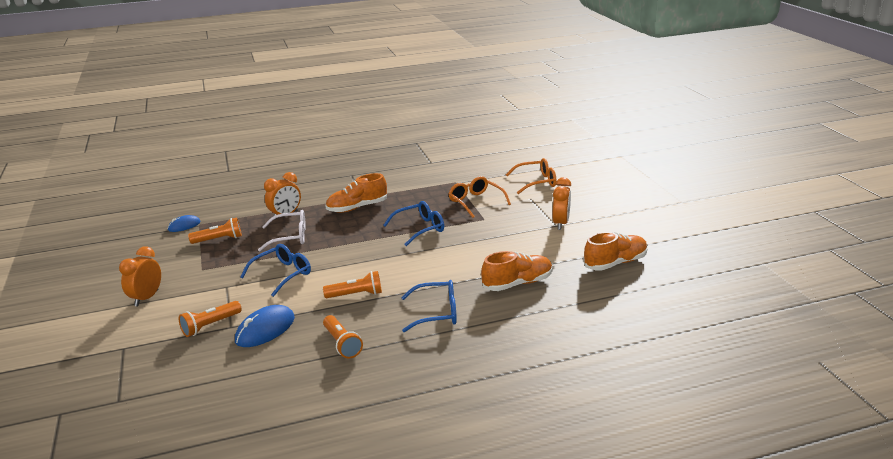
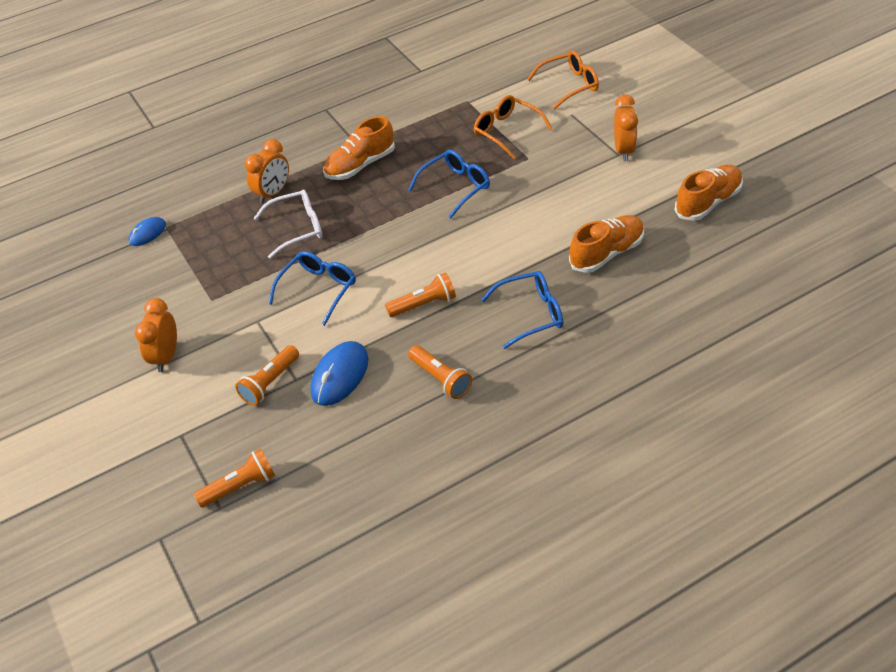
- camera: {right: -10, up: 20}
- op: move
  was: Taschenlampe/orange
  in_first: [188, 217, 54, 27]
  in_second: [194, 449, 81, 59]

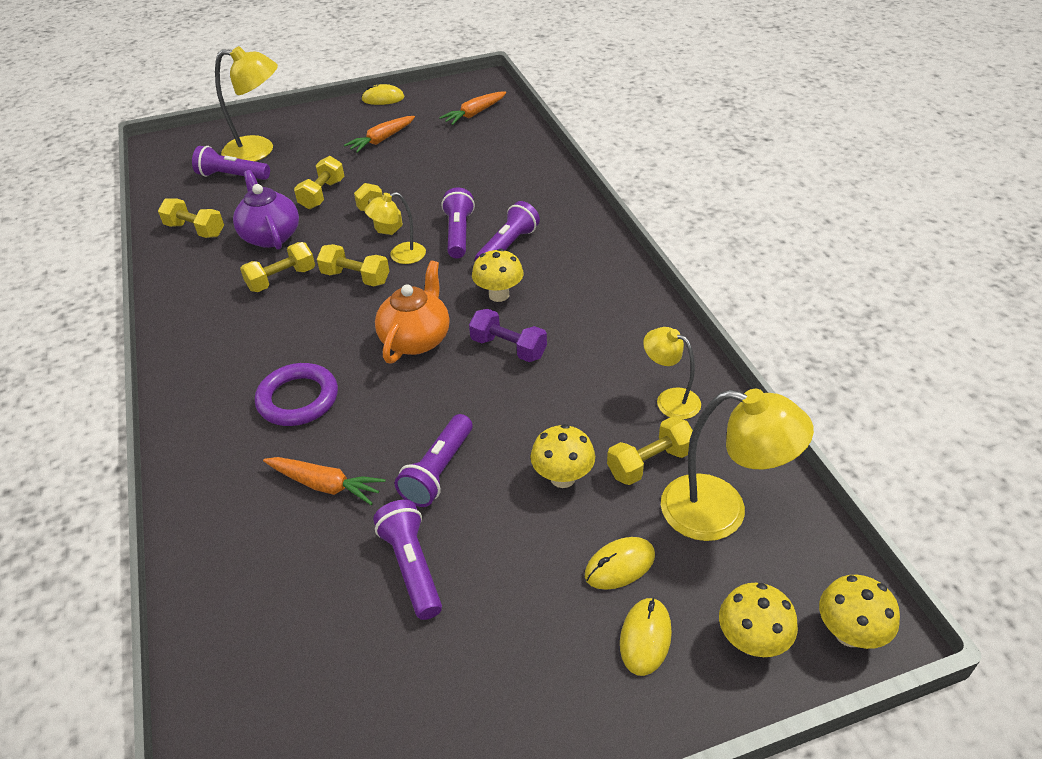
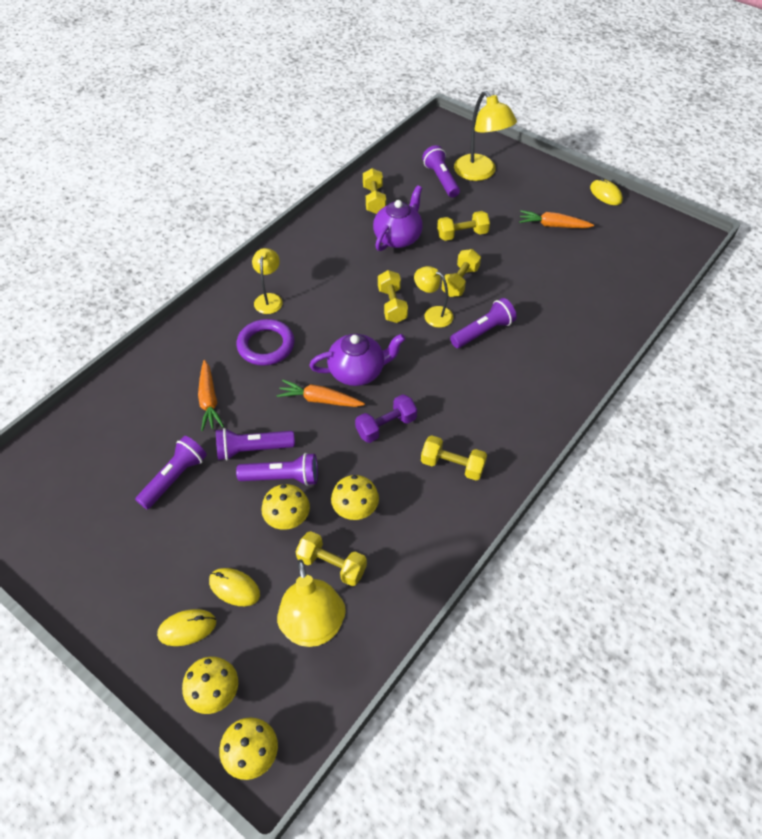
- camera: {right: 55, up: 10}
- op: move
  was: Taschenlampe/lila
  in_first: [475, 201, 65, 60]
  in_second: [236, 453, 82, 33]
- op: move
  was: Lampe/gelb
  in_first: [643, 327, 58, 92]
  in_second: [252, 248, 31, 66]
- op: move
  was: Karotte/orange
  in_first: [439, 92, 67, 33]
  in_second: [277, 380, 88, 27]
- op: recolor
  was: Teekanne/orange
  now: Teekanne/lila
  in_first: [375, 261, 75, 102]
  in_second: [309, 333, 96, 53]
- op: move
  was: Pilz/gelb
  in_first: [472, 248, 52, 54]
  in_second: [331, 475, 48, 45]
- op: rotate
  was: Hantel/lila
  in_first: [469, 309, 78, 53]
  in_second: [355, 394, 62, 49]
  clockwise: 60
- op: move
  was: Hantel/gelb
  in_first: [240, 242, 75, 50]
  in_second: [421, 435, 66, 45]

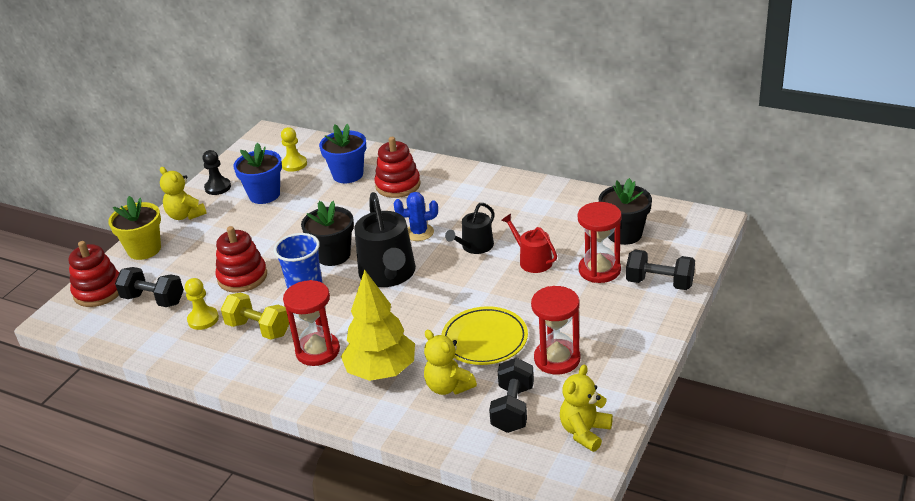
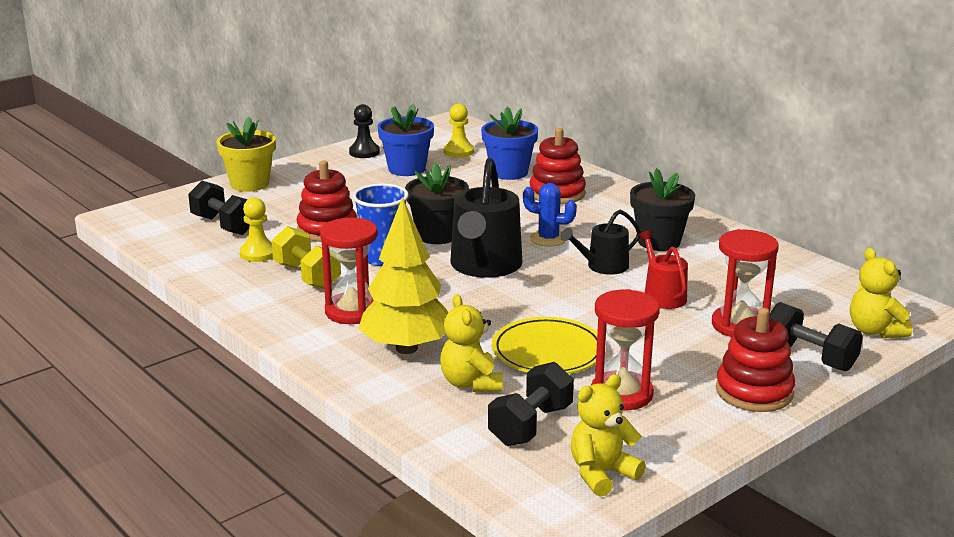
- camera: {right: 20, up: -10}
- op: move
  was: Blumentopf/schwarz
  in_first: [599, 178, 53, 67]
  in_second: [630, 168, 65, 83]
- op: move
  was: Stapelspielzeug/rot
  in_first: [69, 241, 50, 66]
  in_second: [716, 308, 79, 104]
- op: move
  was: Teddybär/gelb
  in_first: [160, 167, 47, 53]
  in_second: [850, 248, 63, 90]

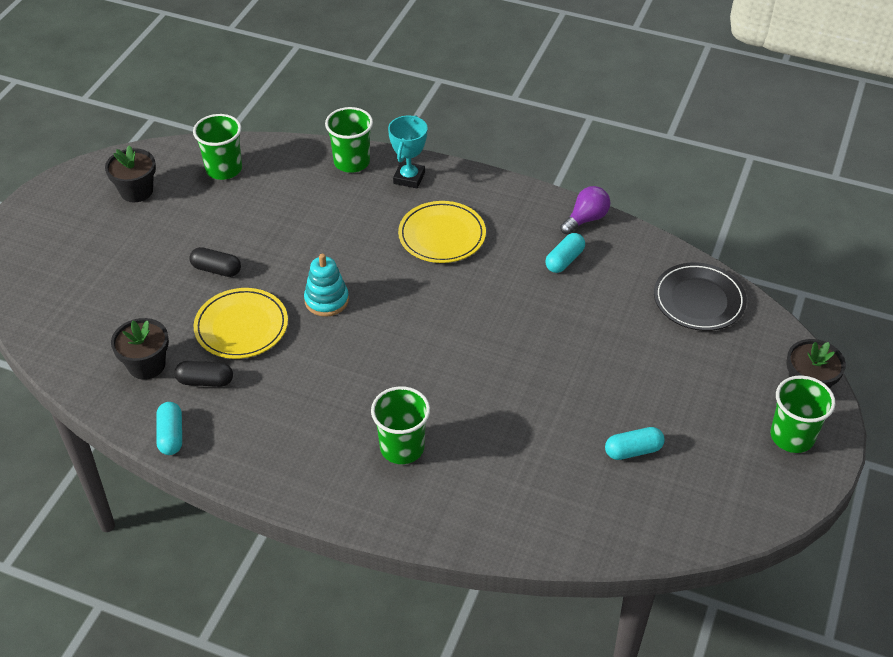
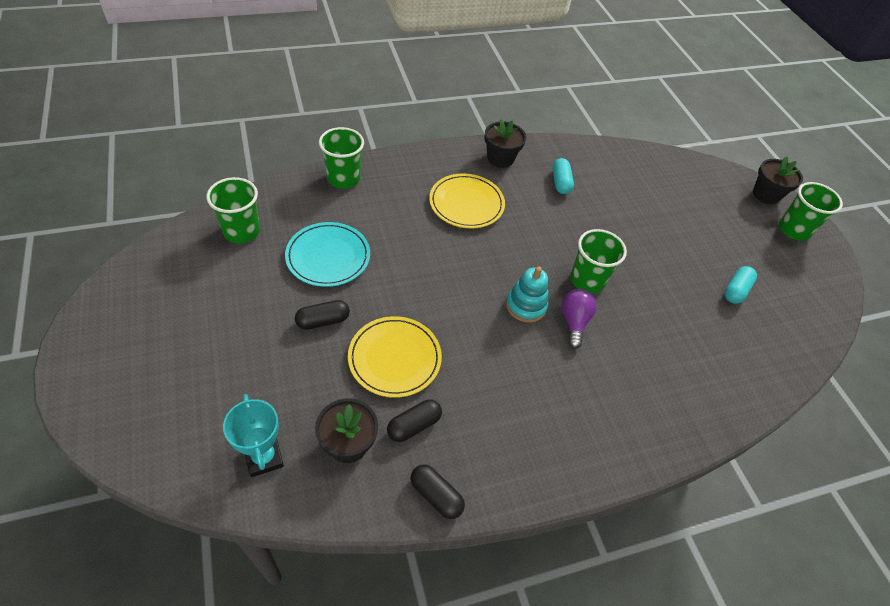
- camera: {right: -45, up: 5}
- op: move
  was: Pokal/türkis
  in_first: [388, 115, 39, 74]
  in_second: [223, 394, 61, 83]
- op: insert
  now: Teller/türkis
  in_second: [285, 222, 85, 65]
- op: recolor
  was: Kapsel/türkis
  now: Kapsel/schwarz
  in_first: [156, 402, 26, 53]
  in_second: [411, 465, 54, 54]
- op: move
  was: Blumentopf/schwarz
  in_first: [105, 145, 51, 57]
  in_second: [484, 119, 42, 49]
- op: move
  was: Stapelspielzeug/türkis
  in_first: [304, 254, 45, 63]
  in_second: [506, 266, 42, 57]
- op: move
  was: Glühbirne/lila
  in_first: [560, 186, 50, 49]
  in_second: [561, 289, 36, 60]
- op: move
  was: Becher/grün
  in_first: [371, 386, 59, 78]
  in_second: [570, 229, 57, 65]
- op: delete
  was: Teller/schwarz
  in_first: [654, 262, 93, 69]

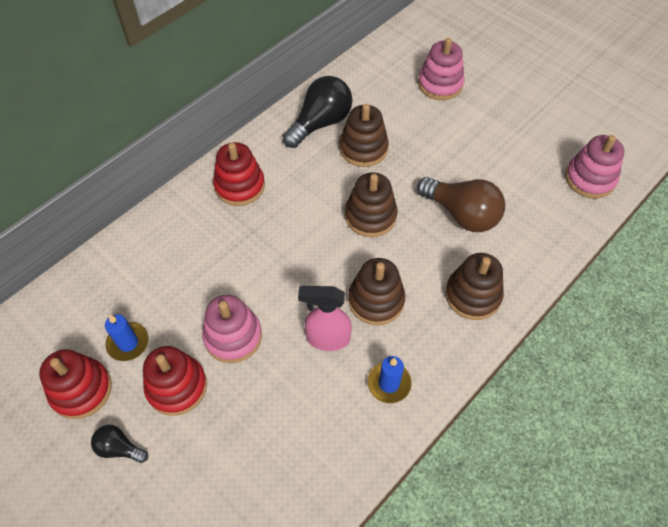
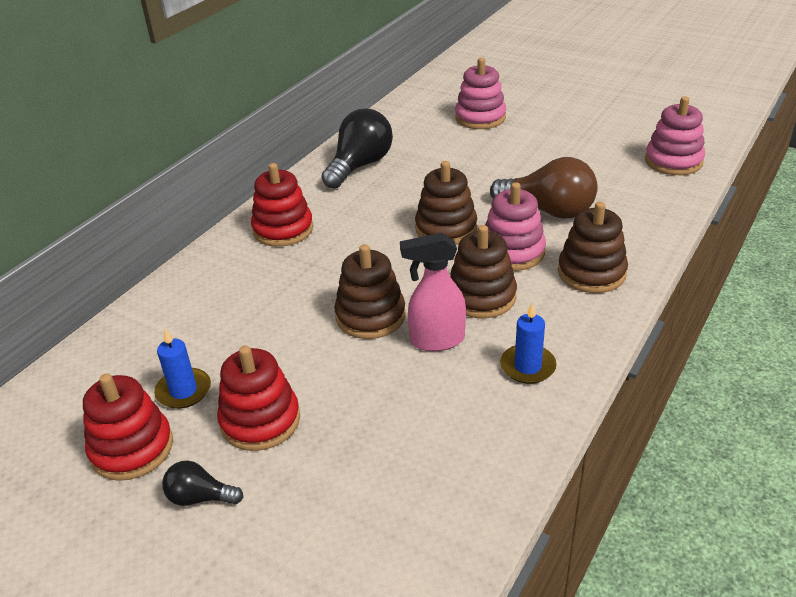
- camera: {right: -10, up: -20}
- op: move
  was: Stapelspielzeug/braun
  in_first: [339, 104, 50, 63]
  in_second: [334, 244, 72, 95]
- op: move
  was: Stapelspielzeug/rosa
  in_first: [202, 295, 60, 68]
  in_second: [485, 182, 61, 89]

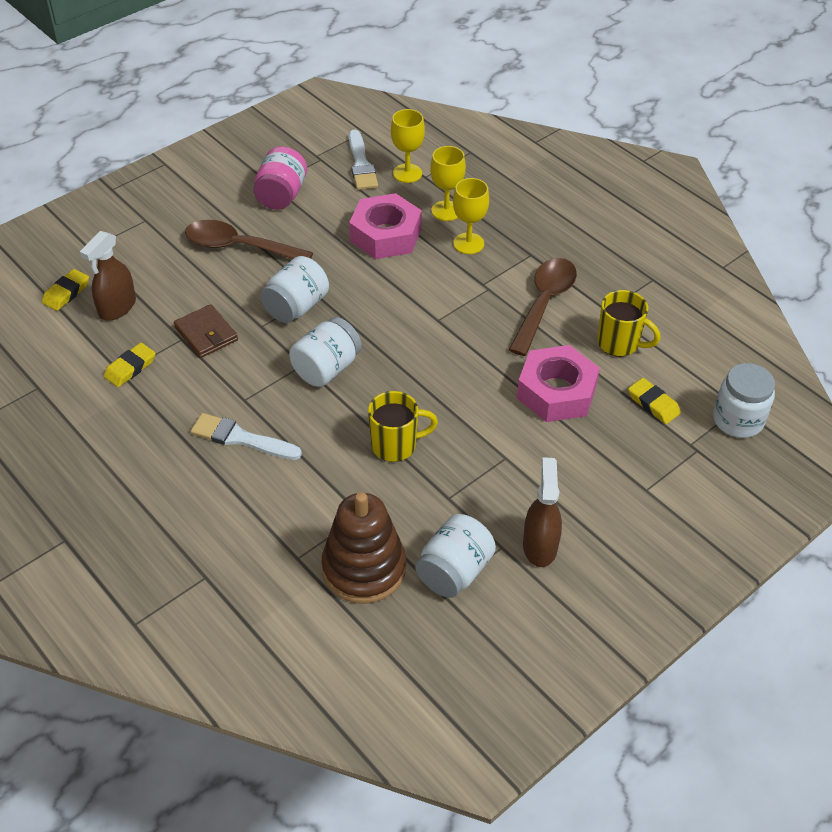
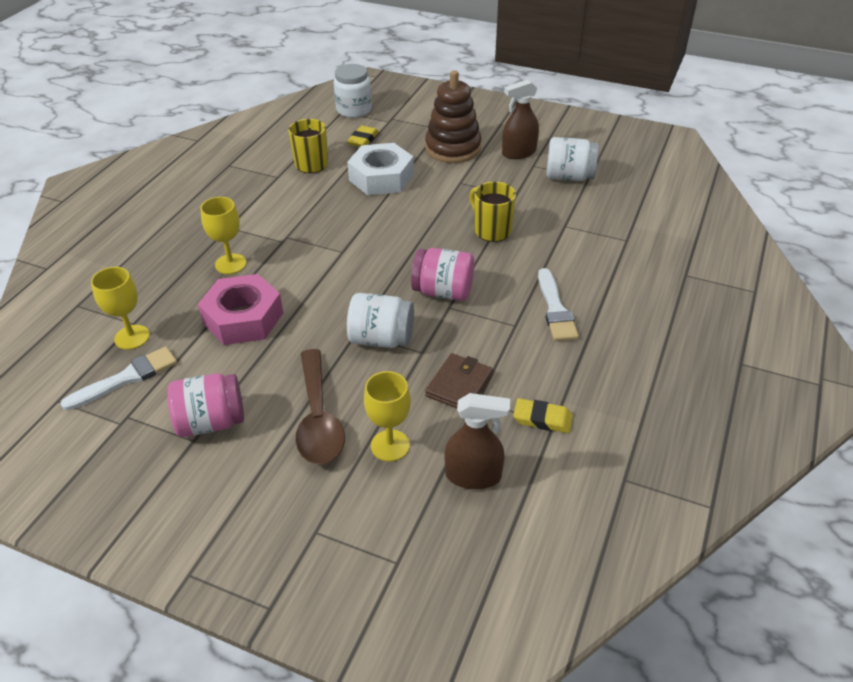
- camera: {right: -115, up: -5}
- op: recolor
  was: Sechskantmutter/rosa
  now: Sechskantmutter/weiß
  in_first: [517, 345, 83, 77]
  in_second: [347, 143, 67, 52]
- op: move
  was: Kelch/gelb
  in_first: [430, 146, 36, 75]
  in_second: [364, 371, 47, 91]
- op: recolor
  was: Einmachglas/weiß
  now: Einmachglas/rosa
  in_first: [289, 317, 73, 70]
  in_second: [411, 248, 63, 53]
- op: move
  was: Stapelspielzeug/braun
  in_first: [321, 492, 85, 112]
  in_second: [425, 70, 57, 93]
- op: delete
  was: Radiergummi/gelb
  in_first: [42, 269, 47, 42]
- op: delete
  was: Löffel/braun
  in_first: [509, 258, 68, 98]

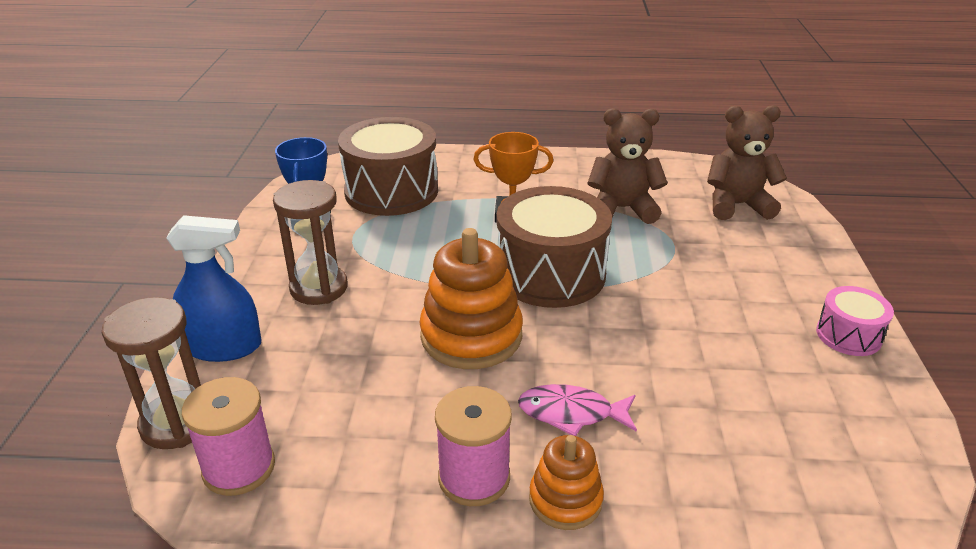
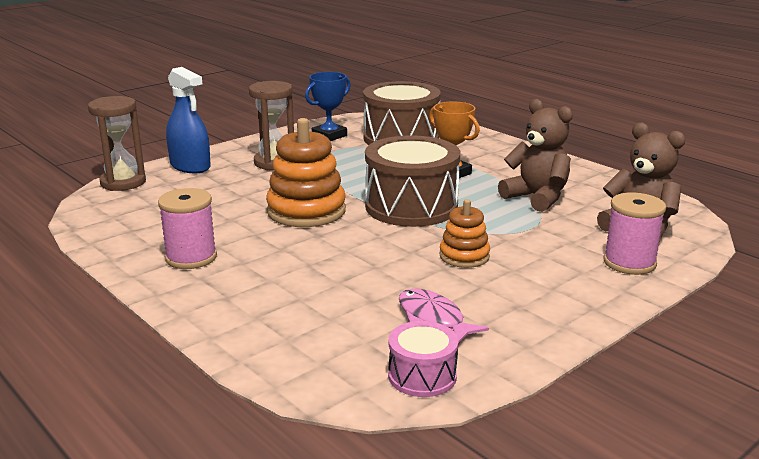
- camera: {right: 45, up: -10}
- op: move
  was: Trommel/rosa
  in_first: [816, 286, 78, 70]
  in_second: [388, 321, 70, 76]
- op: move
  was: Fisch/rosa
  in_first: [518, 384, 119, 52]
  in_second: [399, 289, 90, 55]
- op: move
  was: Stapelspielzeug/orange
  in_first: [529, 435, 75, 95]
  in_second: [439, 199, 51, 69]
- op: move
  was: Garnrolle/rosa
  in_first: [182, 377, 93, 119]
  in_second: [604, 193, 62, 82]

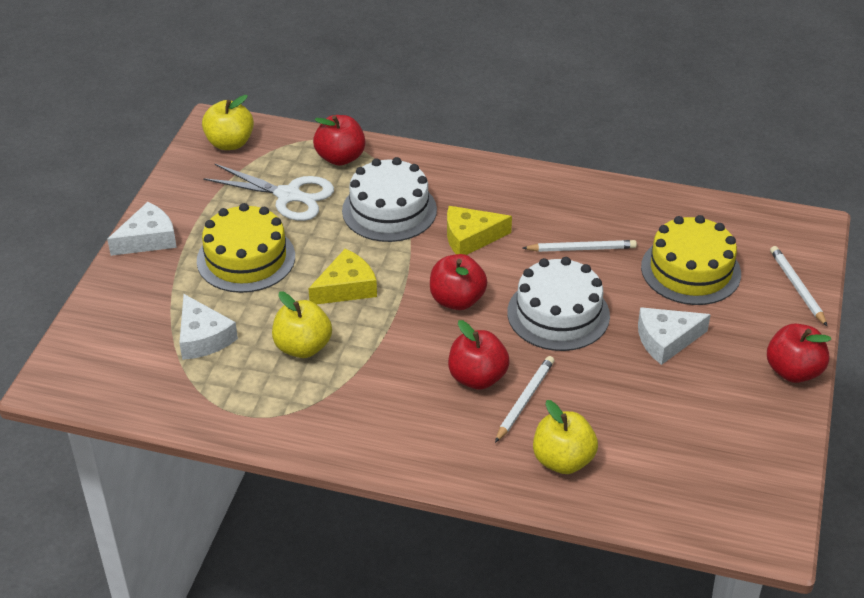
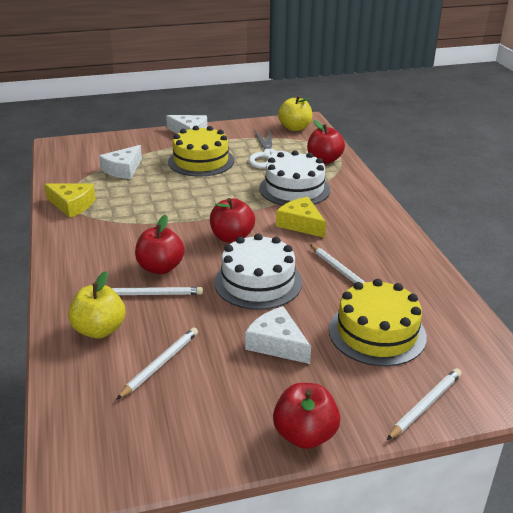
- camera: {right: 60, up: -10}
- op: move
  was: Käse/gelb
  in_first: [308, 249, 69, 55]
  in_second: [44, 183, 52, 35]
- op: insert
  now: Bleistift/weiß
  in_second: [116, 327, 82, 73]
- op: delete
  was: Apfel/gelb
  in_first: [272, 292, 60, 66]

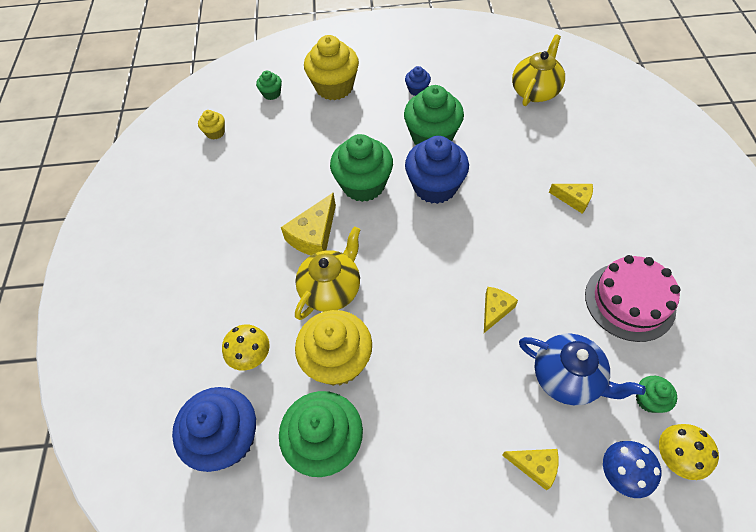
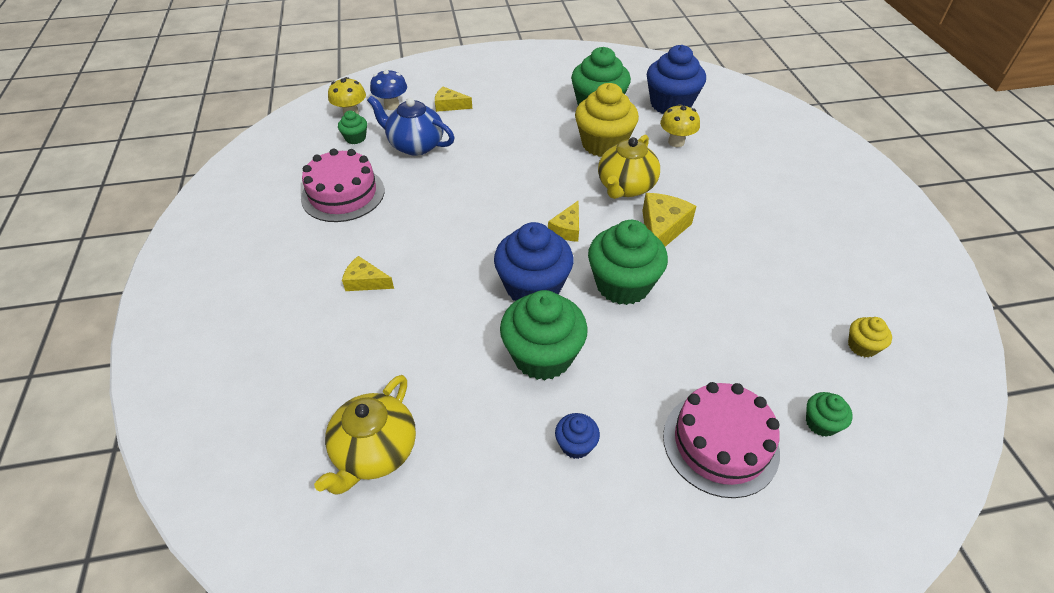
- camera: {right: 170, up: -10}
- op: move
  was: Käse/gelb
  in_first: [484, 287, 34, 46]
  in_second: [548, 200, 31, 42]
- op: replace
  was: Muffin/gelb
  now: Kuchen/rosa
  in_first: [304, 35, 55, 65]
  in_second: [663, 382, 117, 116]

